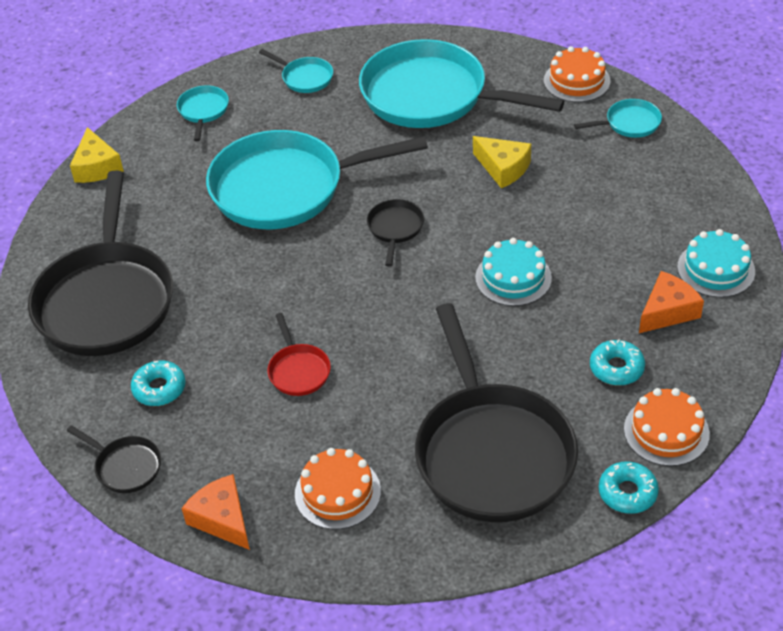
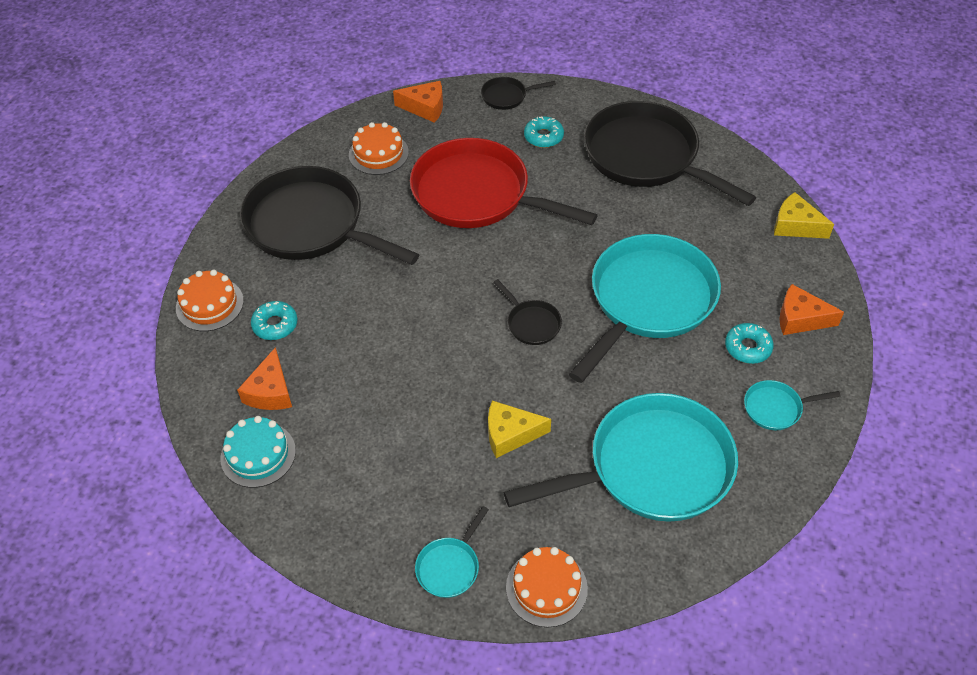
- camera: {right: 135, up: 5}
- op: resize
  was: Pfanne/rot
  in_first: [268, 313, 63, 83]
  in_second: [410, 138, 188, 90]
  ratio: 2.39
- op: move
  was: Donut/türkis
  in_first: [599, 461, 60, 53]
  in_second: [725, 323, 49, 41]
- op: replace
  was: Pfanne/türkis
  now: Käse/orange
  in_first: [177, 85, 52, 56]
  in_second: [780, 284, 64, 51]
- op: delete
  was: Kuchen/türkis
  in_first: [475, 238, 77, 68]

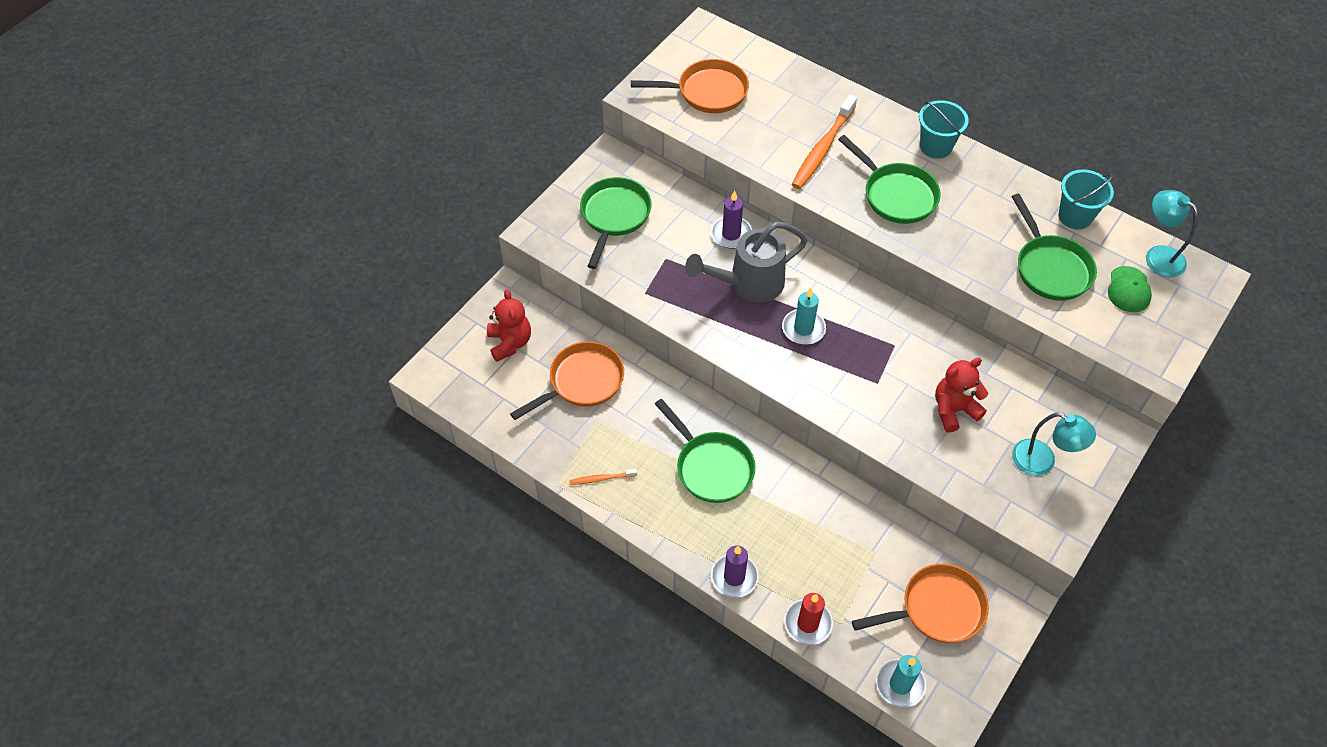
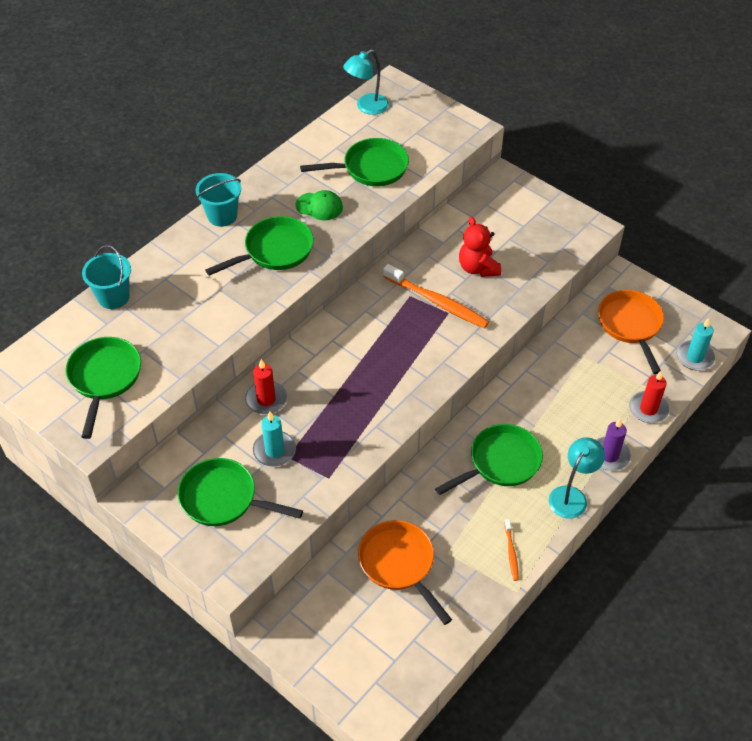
- camera: {right: -85, up: -5}
- op: recolor
  was: Pfanne/orange
  now: Pfanne/grün
  in_first: [631, 59, 118, 54]
  in_second: [65, 337, 76, 102]
- op: move
  was: Eimer/türkis
  in_first: [1059, 169, 55, 60]
  in_second: [82, 245, 49, 64]
- op: recolor
  was: Kerze/lila
  now: Kerze/rot
  in_first: [711, 191, 41, 58]
  in_second: [245, 359, 42, 55]
- op: move
  was: Kerze/türkis
  in_first: [782, 288, 44, 57]
  in_second: [253, 412, 43, 55]
- op: move
  was: Kappe/grün
  in_first: [1108, 266, 44, 46]
  in_second: [296, 190, 47, 30]
- op: move
  was: Zahnbürste/orange
  in_first: [792, 95, 65, 94]
  in_second: [383, 264, 106, 64]
- op: move
  was: Lampe/türkis
  in_first: [1012, 413, 84, 63]
  in_second: [549, 437, 56, 82]
- op: delete
  was: Teddybär/rot
  in_first: [487, 289, 44, 73]
- op: delete
  was: Gießkanne/grau
  in_first: [685, 222, 123, 81]

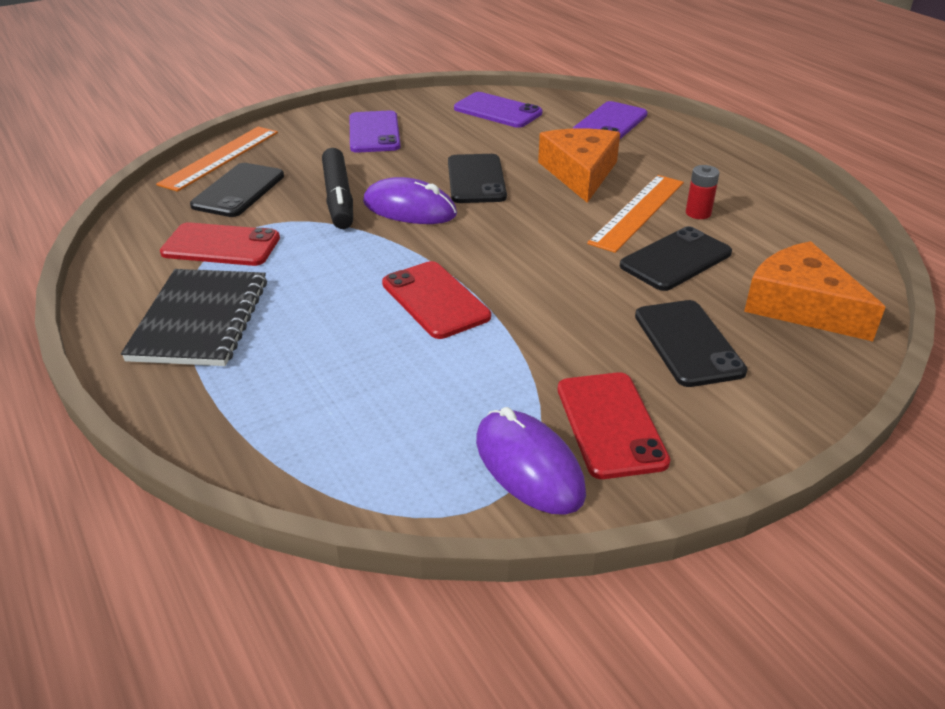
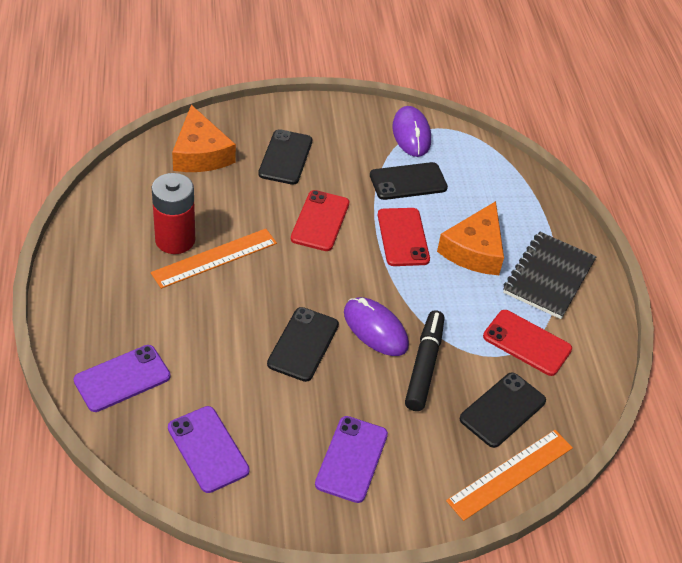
- camera: {right: -160, up: 10}
- op: resize
  was: Batterie/rot
  in_first: [686, 165, 33, 54]
  in_second: [151, 173, 44, 81]
  ratio: 2.04
- op: move
  was: Handy/rot
  in_first: [558, 372, 112, 107]
  in_second: [291, 190, 58, 61]
- op: move
  was: Handy/schwarz
  in_first: [620, 226, 112, 65]
  in_second: [370, 162, 78, 38]
- op: move
  was: Käse/orange
  in_first: [538, 128, 82, 75]
  in_second: [437, 201, 67, 74]

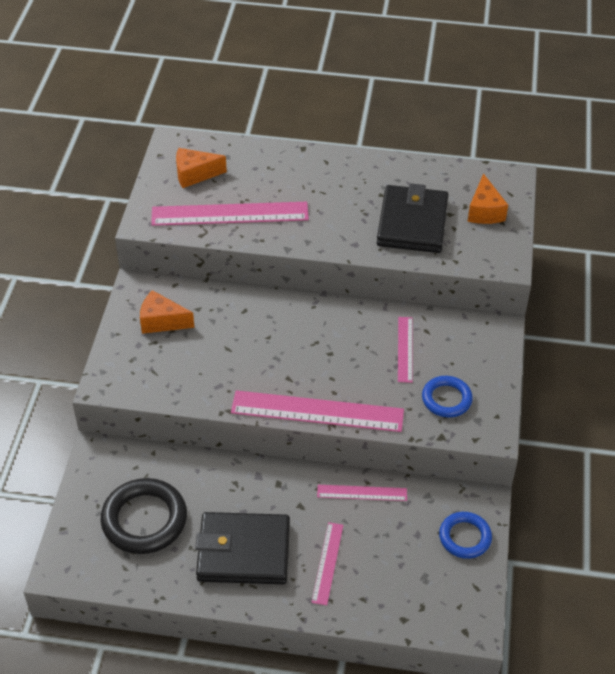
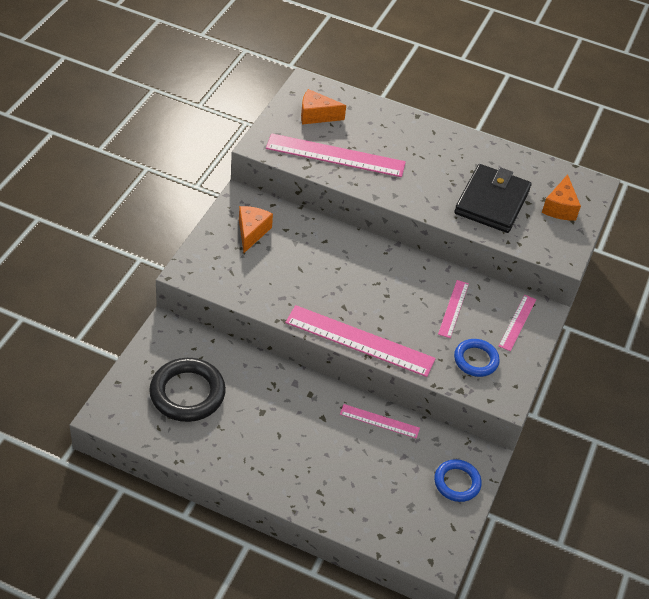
- camera: {right: 10, up: 0}
- op: rotate
  was: Käse/orange
  in_first: [140, 290, 55, 44]
  in_second: [239, 206, 34, 47]
  clockwise: 75
- op: move
  was: Lineal/rosa
  in_first: [311, 522, 32, 83]
  in_second: [499, 295, 37, 56]
- op: delete
  was: Geldbörse/schwarz
  in_first: [195, 512, 95, 72]

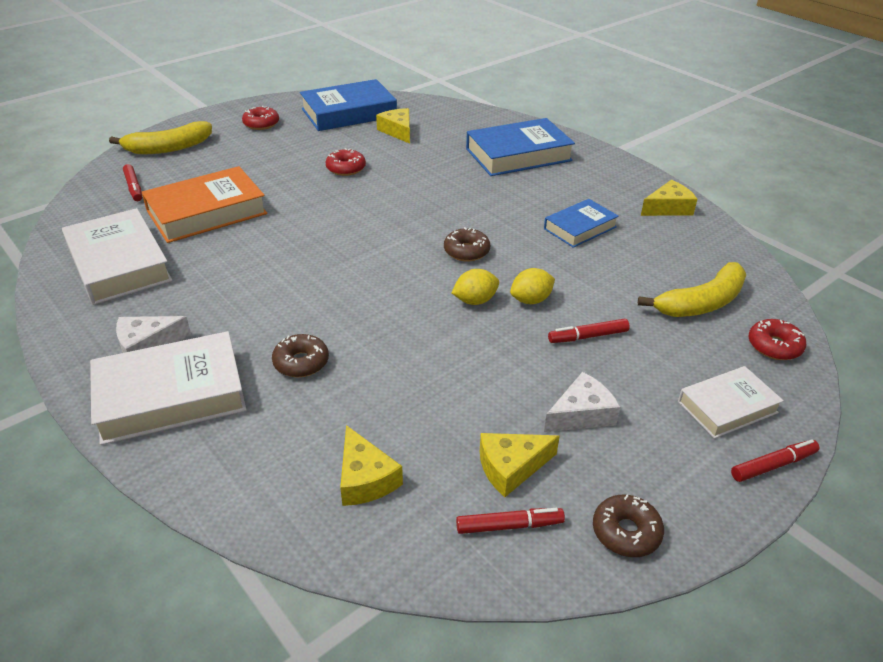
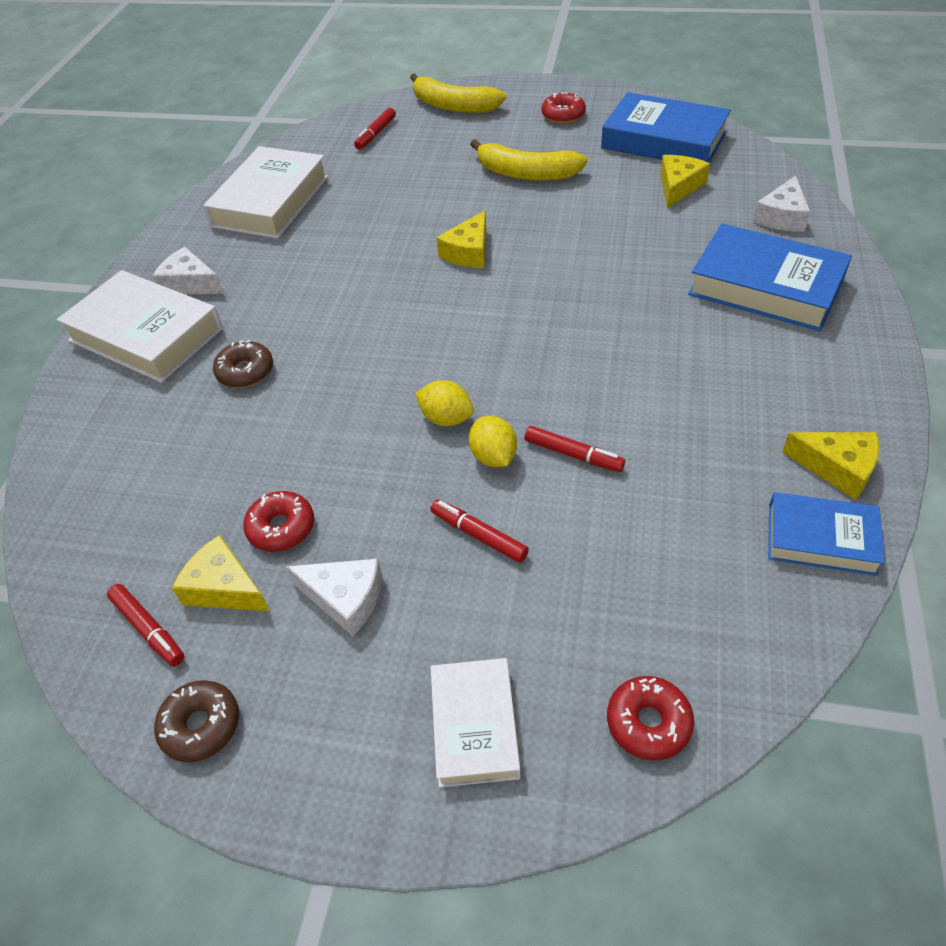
- camera: {right: 55, up: 10}
- op: move
  was: Donut/rot
  in_first: [326, 148, 40, 28]
  in_second: [243, 491, 71, 61]
- op: rotate
  was: Buch/weiß
  in_first: [678, 366, 106, 73]
  in_second: [431, 658, 90, 129]
  clockwise: 60
- op: move
  was: Käse/gelb
  in_first: [340, 425, 63, 81]
  in_second: [436, 210, 51, 58]
- op: rotate
  was: Zitrone/gelb
  in_first: [510, 268, 45, 36]
  in_second: [469, 416, 48, 51]
  clockwise: 45
- op: move
  was: Banane/gelb
  in_first: [638, 262, 108, 55]
  in_second: [470, 139, 118, 42]
- op: move
  was: Filzstift/rot
  in_first: [731, 439, 88, 43]
  in_second: [525, 426, 100, 46]
- op: insert
  now: Käse/weiß
  in_second: [753, 175, 57, 57]
- op: move
  was: Buch/blau
  in_first: [544, 199, 75, 49]
  in_second: [768, 492, 117, 84]
- op: delete
  was: Buch/orange
  in_first: [142, 166, 125, 77]
- op: delete
  was: Donut/braun
  in_first: [444, 227, 46, 34]

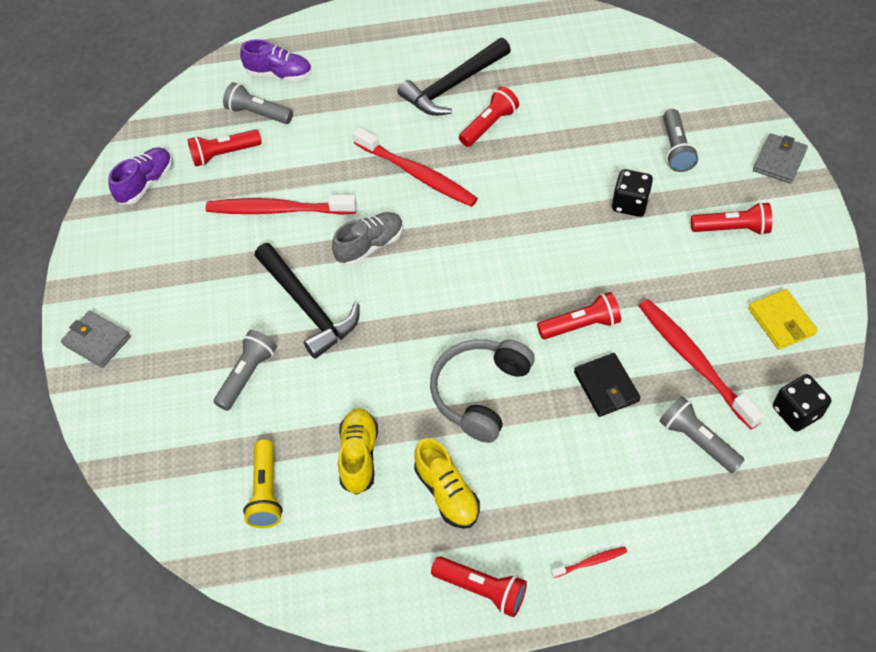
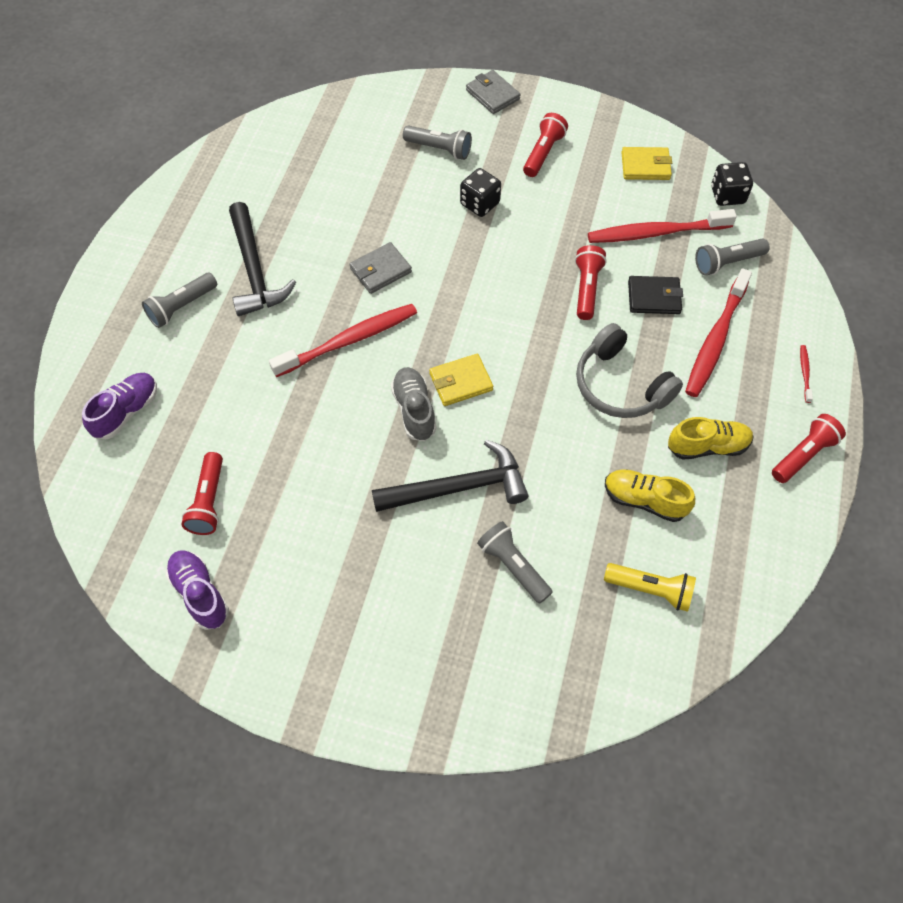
- camera: {right: -70, up: 5}
- op: move
  was: Taschenlampe/grau
  in_first: [223, 82, 70, 42]
  in_second: [142, 273, 75, 55]
- op: move
  was: Geldbörse/grau
  in_first: [61, 311, 70, 57]
  in_second: [349, 242, 63, 52]
- op: insert
  now: Geldbörse/gelb
  in_second: [429, 354, 64, 52]
- op: move
  was: Zahnbürste/rot
  in_first: [206, 195, 151, 20]
  in_second: [685, 268, 67, 129]
- op: delete
  was: Taschenlampe/rot
  in_first: [459, 86, 60, 61]

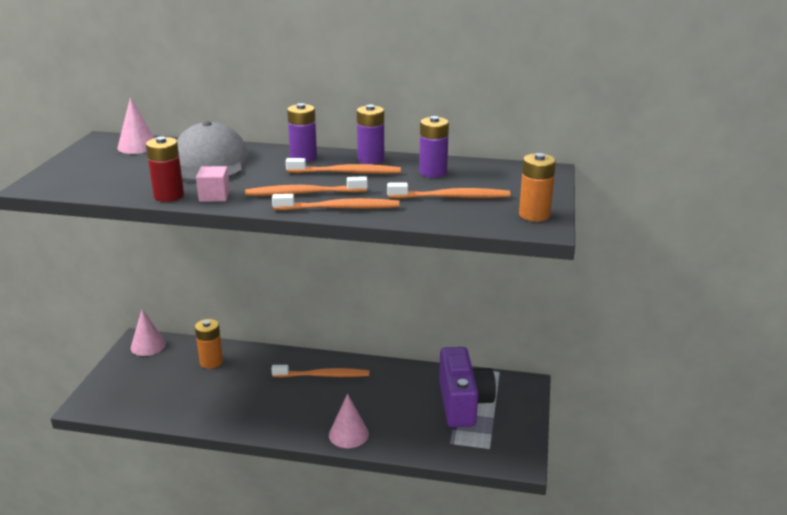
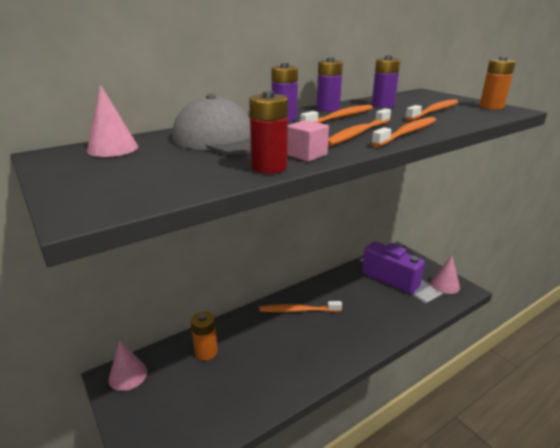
- camera: {right: -45, up: 0}
- op: rotate
  was: Zahnbürste/orange
  in_first: [271, 365, 98, 12]
  in_second: [259, 301, 83, 11]
  clockwise: -135
- op: move
  was: Kegel/rosa
  in_first: [329, 393, 40, 55]
  in_second: [430, 255, 30, 39]

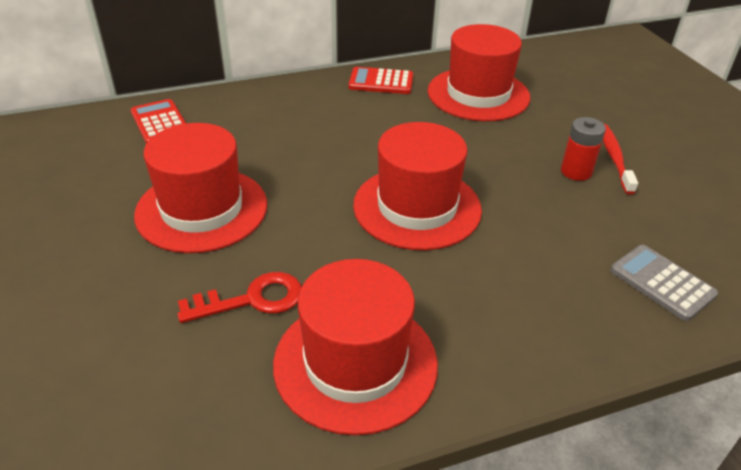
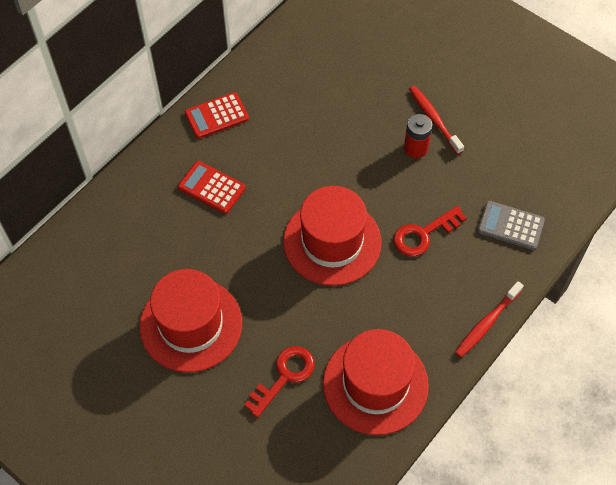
- camera: {right: -30, up: 20}
- op: move
  was: Taschenrechner/rot
  in_first: [130, 99, 56, 45]
  in_second: [178, 161, 67, 53]
- op: insert
  now: Schlüssel/rot
  in_second: [393, 206, 74, 50]
- op: insert
  now: Zahnbürste/rot
  in_second: [455, 281, 69, 77]
- op: delete
  was: Hut/rot
  in_first: [428, 24, 102, 97]

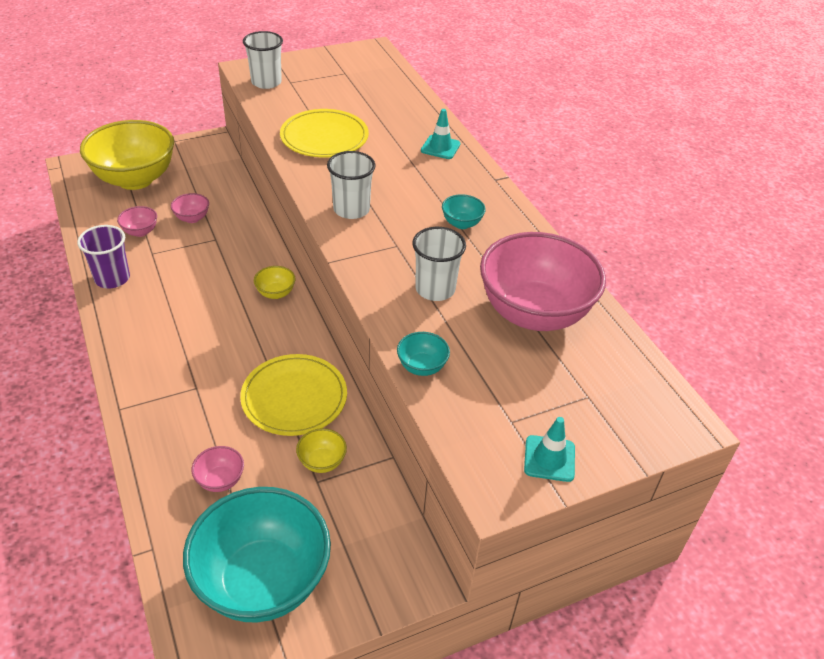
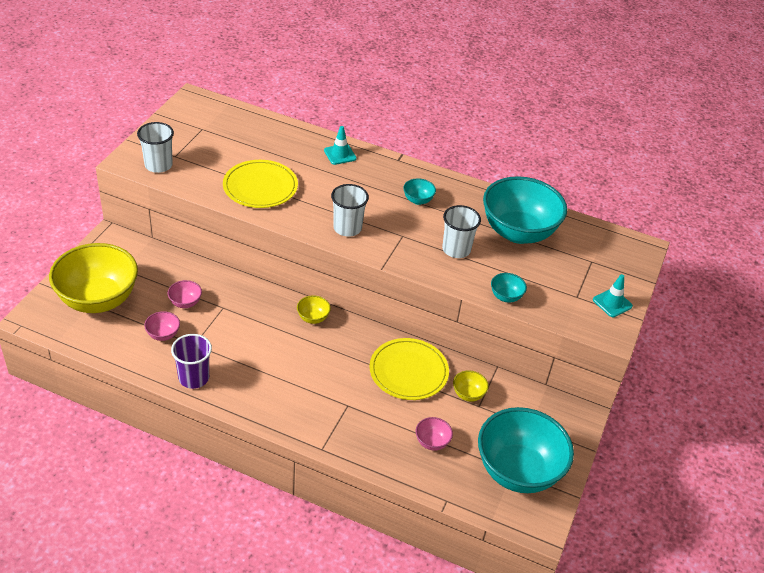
- camera: {right: -45, up: 0}
- op: recolor
  was: Schüssel/rosa
  now: Schüssel/türkis
  in_first: [480, 232, 126, 99]
  in_second: [483, 176, 84, 68]

